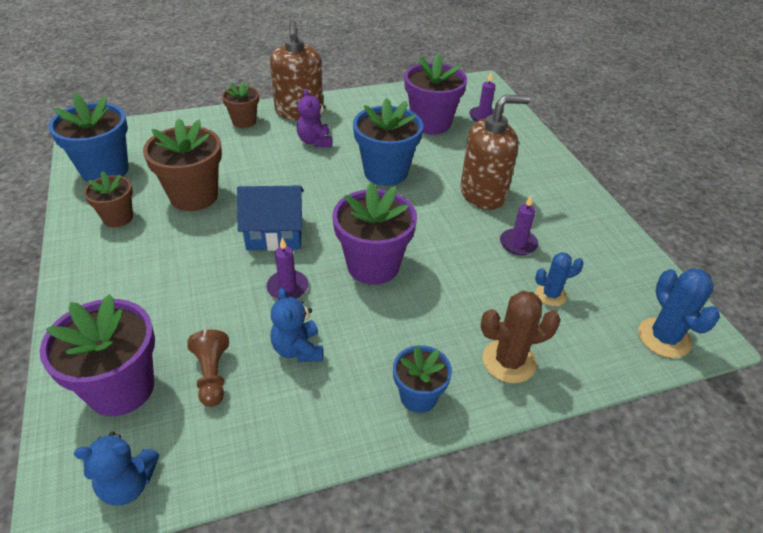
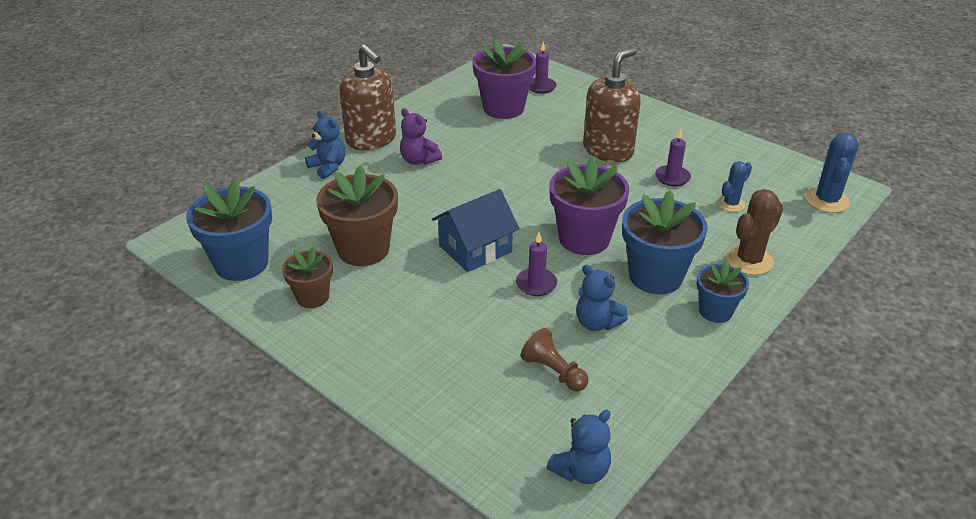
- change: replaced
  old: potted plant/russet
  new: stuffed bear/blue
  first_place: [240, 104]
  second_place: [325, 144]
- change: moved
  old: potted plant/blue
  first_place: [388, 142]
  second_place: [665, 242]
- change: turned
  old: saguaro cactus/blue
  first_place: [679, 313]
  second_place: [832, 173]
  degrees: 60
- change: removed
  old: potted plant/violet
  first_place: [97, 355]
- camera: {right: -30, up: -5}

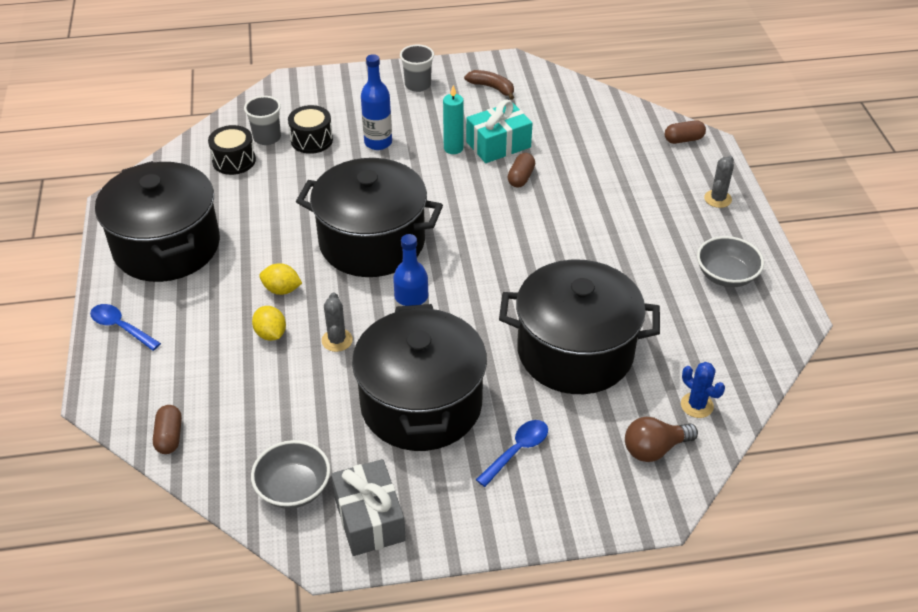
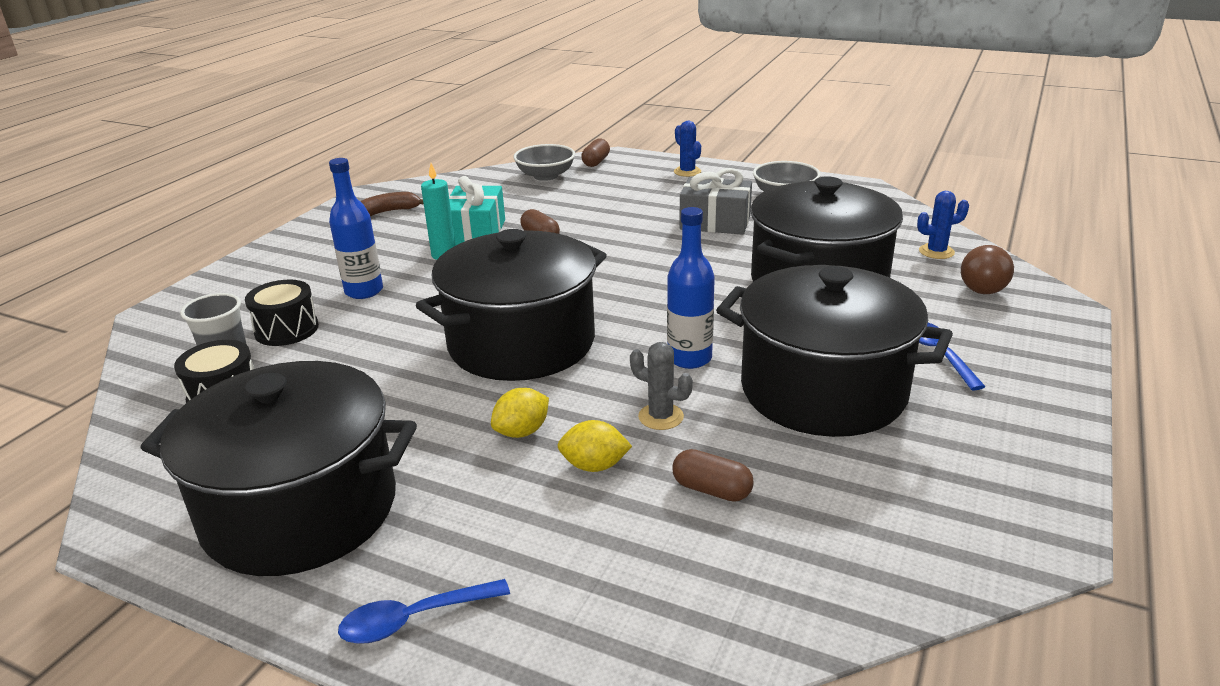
- change: moved
  old: bowl/grey
  first_place: [290, 474]
  second_place: [544, 162]
- change: moved
  old: capsule/russet
  first_place: [167, 429]
  second_place: [713, 475]
- change: recoloured
  old: saguaro cactus/grey
  new: saguaro cactus/blue
  first_place: [719, 182]
  second_place: [687, 149]
- change: moved
  old: gift/grey
  first_place: [368, 507]
  second_place: [715, 201]
- change: removed
  old: cup/grey
  first_place: [417, 68]
- camera: {right: -55, up: -15}

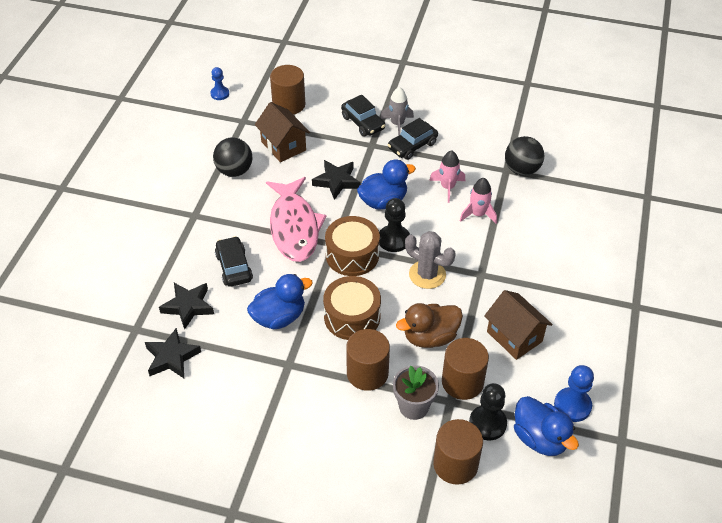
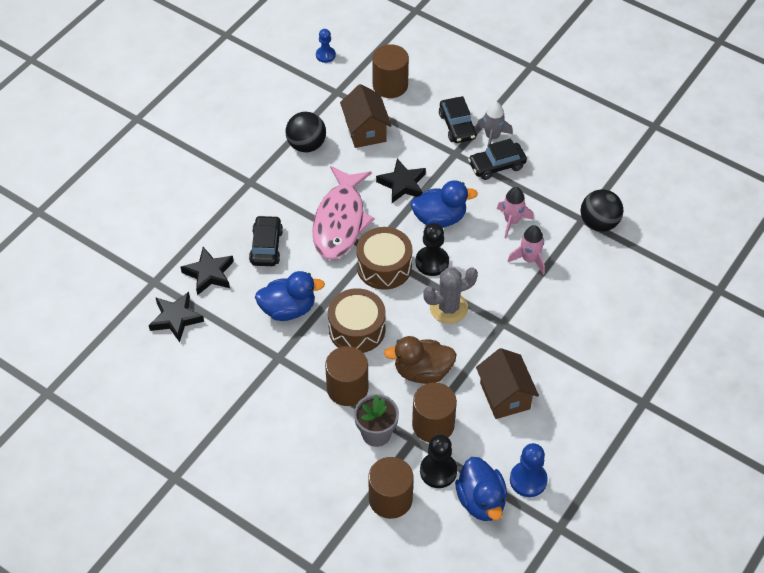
- change: turned
  old: saguaro cactus/grey
  first_place: [430, 260]
  second_place: [450, 295]
  degrees: -75
- camera: {right: 20, up: 5}

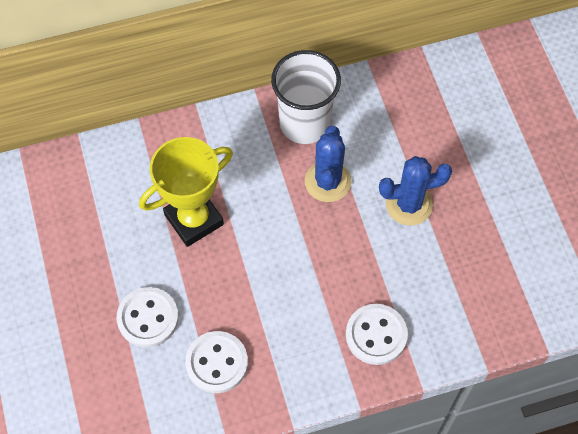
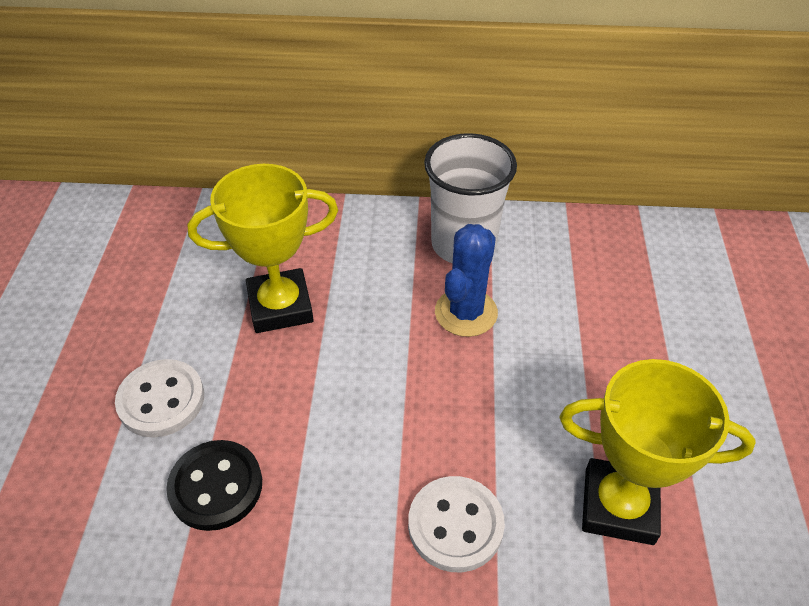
- change: recoloured
  old: button/pure white
  new: button/jet-black
  first_place: [216, 362]
  second_place: [214, 485]
- change: added
  new: trophy/golden
  second_place: [658, 452]
- change: removed
  old: saguaro cactus/blue
  first_place: [415, 190]
- camera: {right: 20, up: -15}

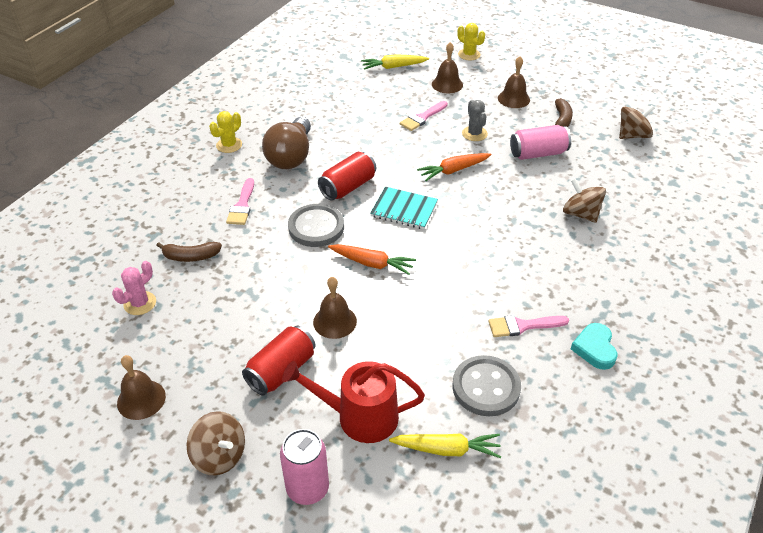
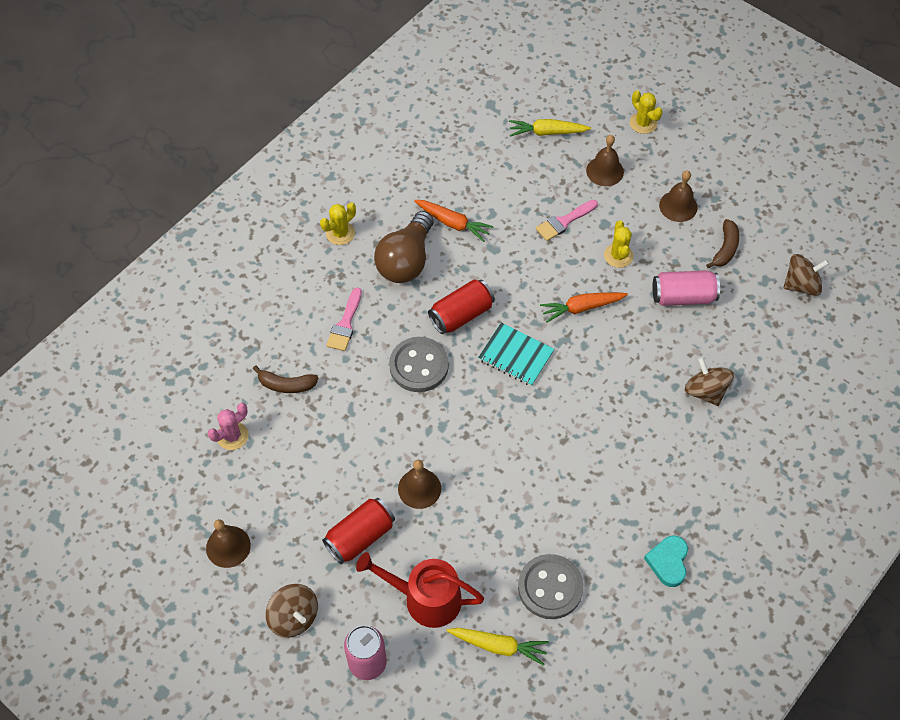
- change: moved
  old: carrot/orange
  first_place: [372, 259]
  second_place: [454, 221]
- change: recoloured
  old: saguaro cactus/grey
  new: saguaro cactus/golden
  first_place: [475, 120]
  second_place: [618, 244]
- change: removed
  old: brush/rose-pink
  first_place: [528, 326]
- camera: {right: 10, up: 15}

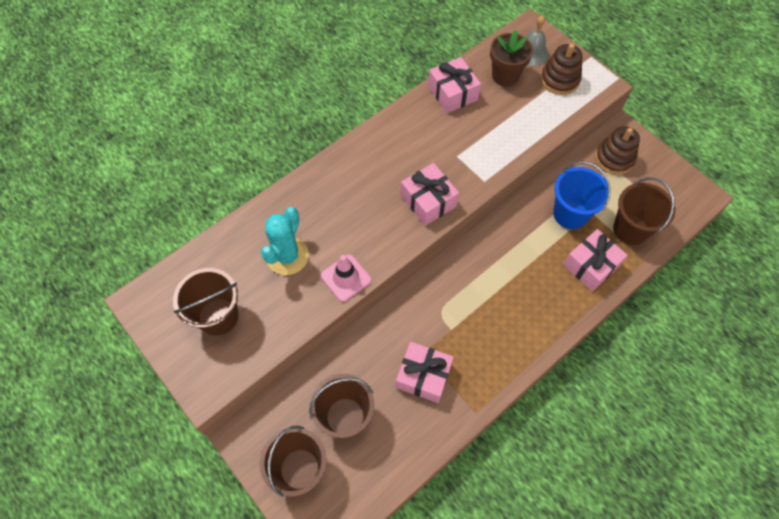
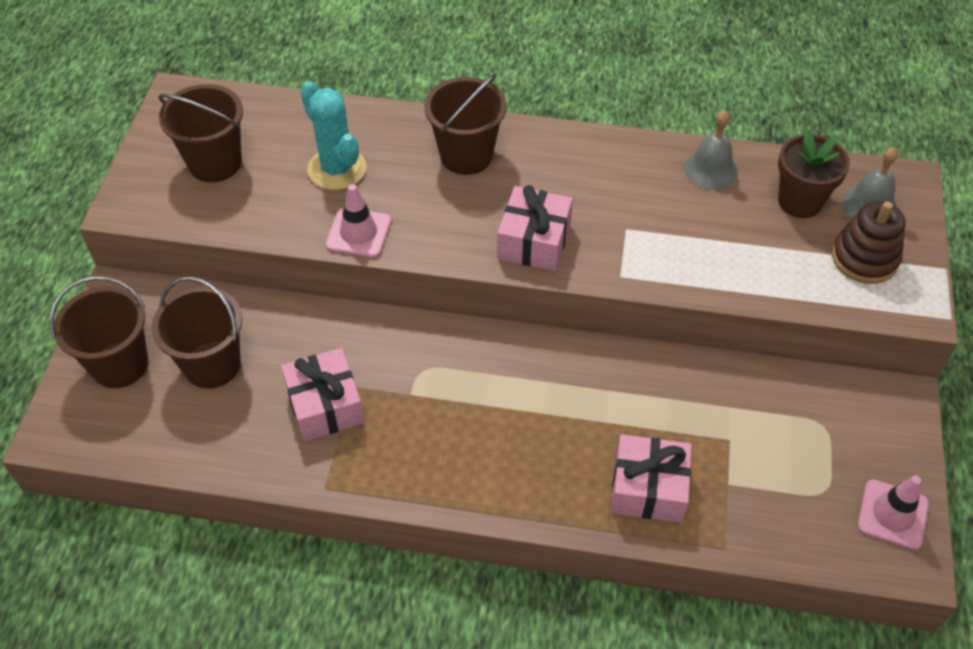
- change: turned
  old: saguaro cactus/turquoise
  first_place: [285, 241]
  second_place: [333, 135]
  degrees: 75
- change: moved
  old: sand bucket/russet
  first_place: [644, 211]
  second_place: [465, 124]
- change: replaced
  old: gift/rose-pink
  new: hand bell/grey
  first_place: [454, 85]
  second_place: [711, 150]
- change: added
  new: road cone/rose-pink
  second_place: [893, 512]
- change: removed
  old: sand bucket/blue
  first_place: [582, 195]
- change: removed
  old: stacking toy/russet
  first_place: [617, 150]
- camera: {right: 50, up: -10}

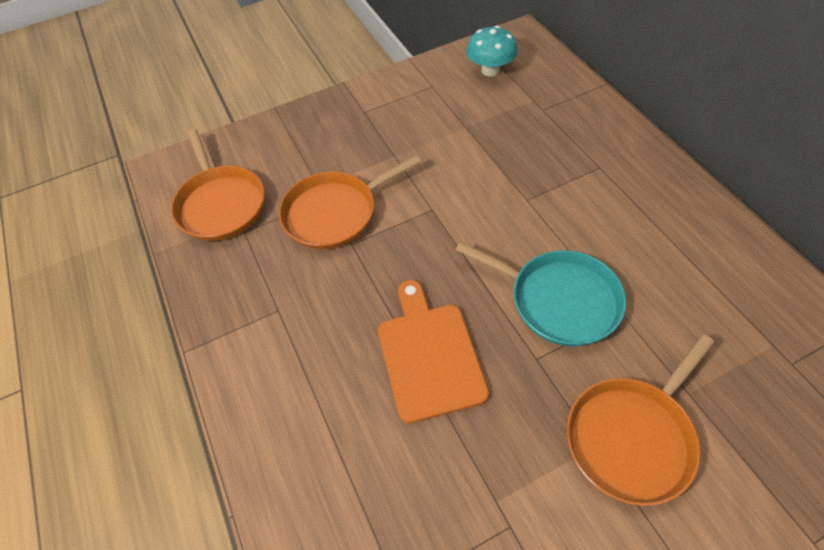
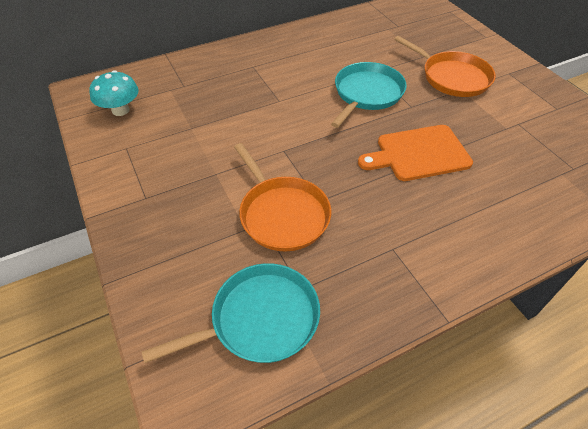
- change: recoloured
  old: pan/orange
  new: pan/turquoise
  first_place: [218, 185]
  second_place: [231, 313]
- camera: {right: -95, up: -5}

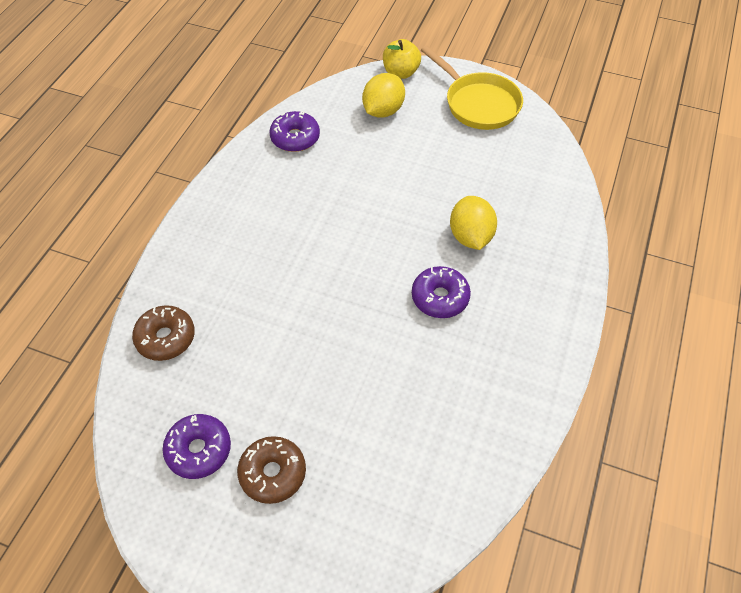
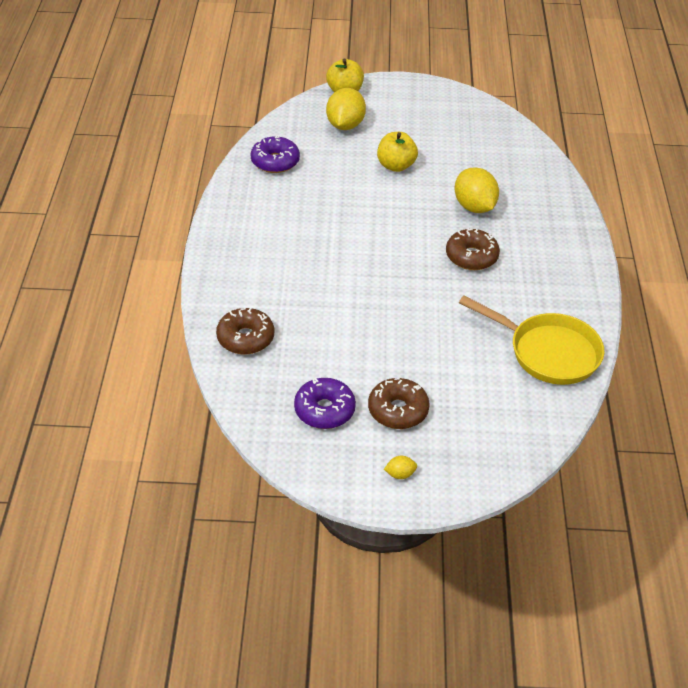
- change: added
  new: apple fruit/golden
  second_place: [397, 152]
- change: added
  new: lemon/golden
  second_place: [400, 467]
- change: recoloured
  old: doughnut/violet
  new: doughnut/russet
  first_place: [441, 292]
  second_place: [473, 249]
- change: moved
  old: pan/golden
  first_place: [472, 88]
  second_place: [531, 340]
- camera: {right: -20, up: -10}

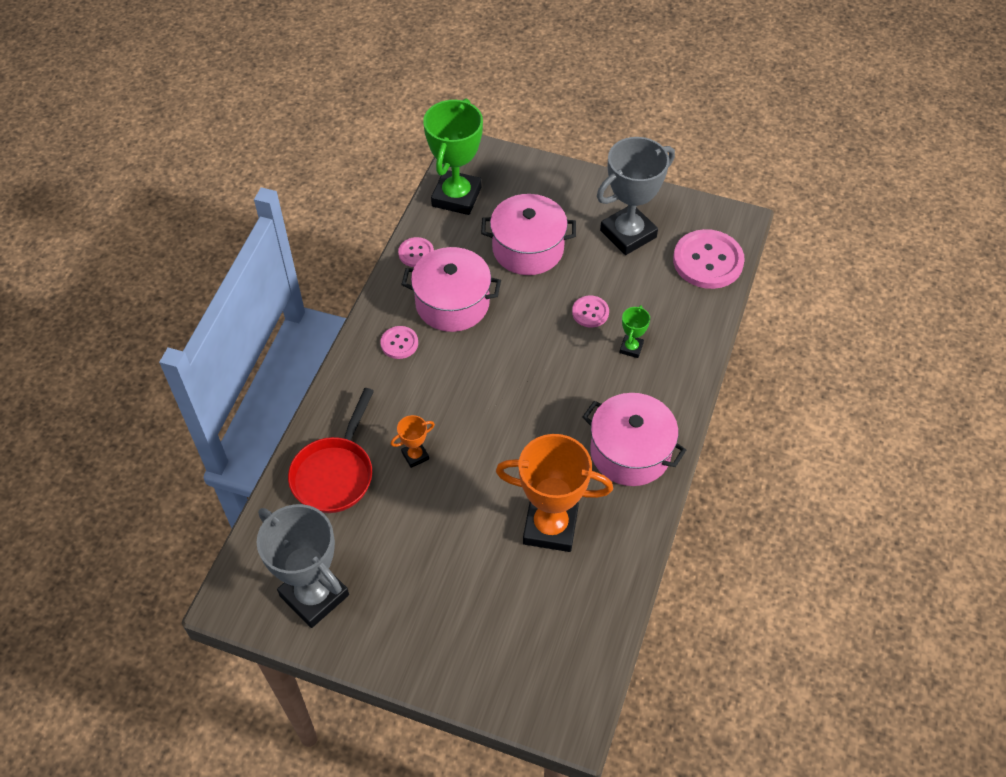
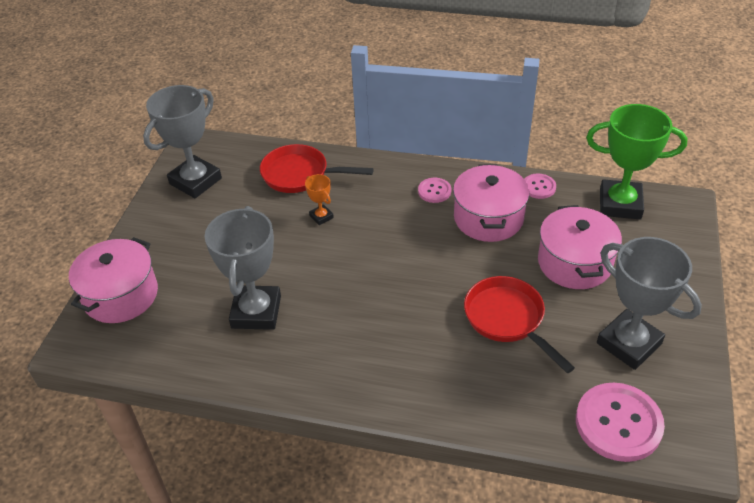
- change: moved
  old: pot/rose-pink
  first_place: [634, 439]
  second_place: [113, 280]
- change: recoloured
  old: trophy/orange
  new: trophy/grey
  first_place: [554, 493]
  second_place: [243, 268]
- change: replaced
  old: button/rose-pink
  new: pan/crimson
  first_place: [590, 312]
  second_place: [519, 324]
- change: removed
  old: trophy/emerald
  first_place: [634, 331]
- camera: {right: 85, up: -10}

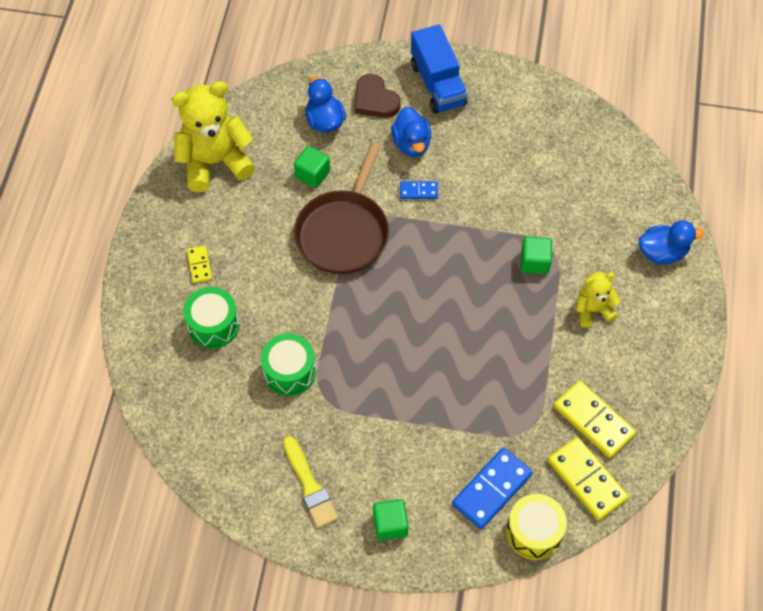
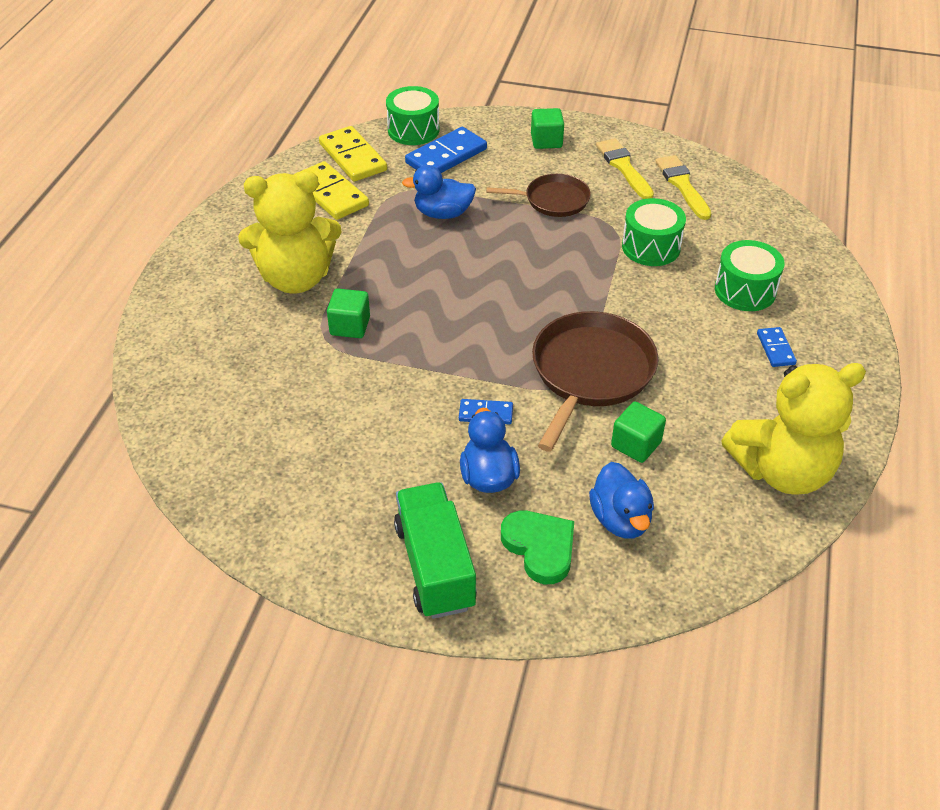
- change: resized
  old: stuffed bear/golden
  first_place: [598, 299]
  second_place: [289, 232]
  factor: 1.89
- change: recoloured
  old: toy drum/golden
  new: toy drum/emerald
  first_place: [536, 527]
  second_place: [412, 115]
- change: recoloured
  old: toy truck/blue
  new: toy truck/emerald
  first_place: [439, 69]
  second_place: [435, 550]
- change: moved
  old: toy duck/blue
  first_place: [671, 242]
  second_place: [439, 192]
- change: added
  new: pan/russet
  second_place: [538, 195]
- change: recoloured
  old: heart/russet
  new: heart/emerald
  first_place: [378, 96]
  second_place: [537, 547]
- change: added
  new: brush/golden
  second_place: [683, 187]
- change: recoloured
  old: domino/golden
  new: domino/blue
  first_place: [199, 264]
  second_place: [777, 347]
- camera: {right: -175, up: -15}

